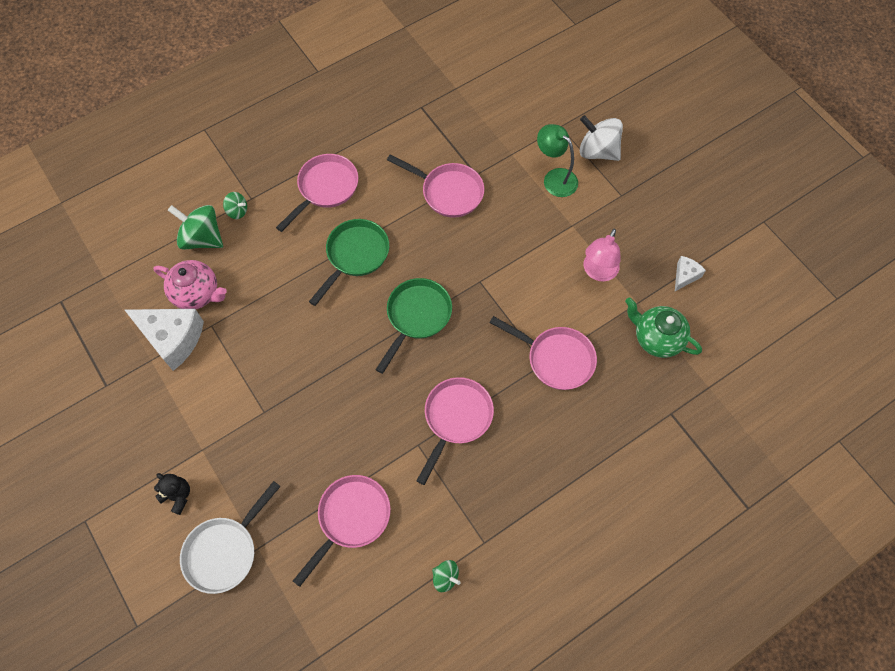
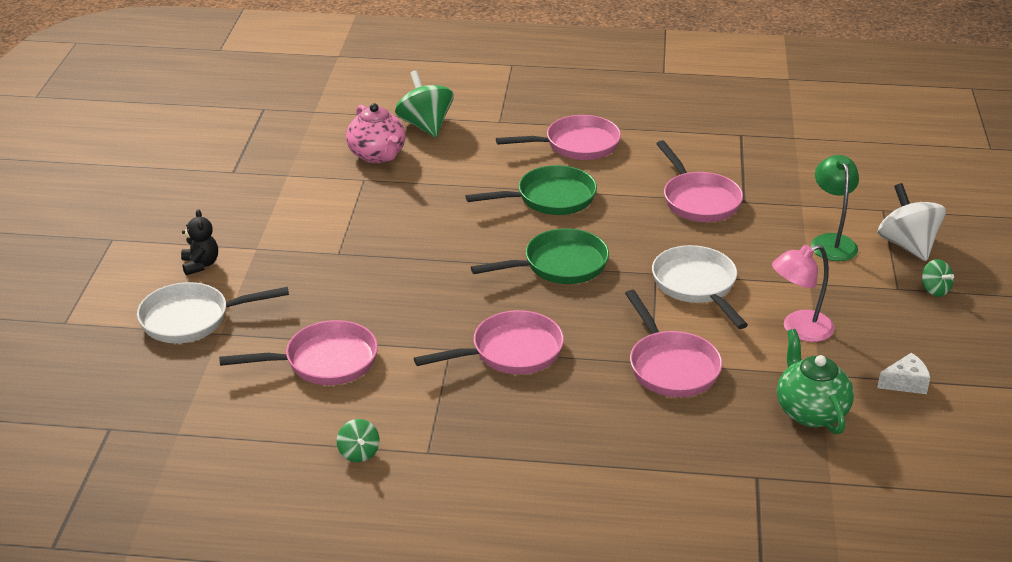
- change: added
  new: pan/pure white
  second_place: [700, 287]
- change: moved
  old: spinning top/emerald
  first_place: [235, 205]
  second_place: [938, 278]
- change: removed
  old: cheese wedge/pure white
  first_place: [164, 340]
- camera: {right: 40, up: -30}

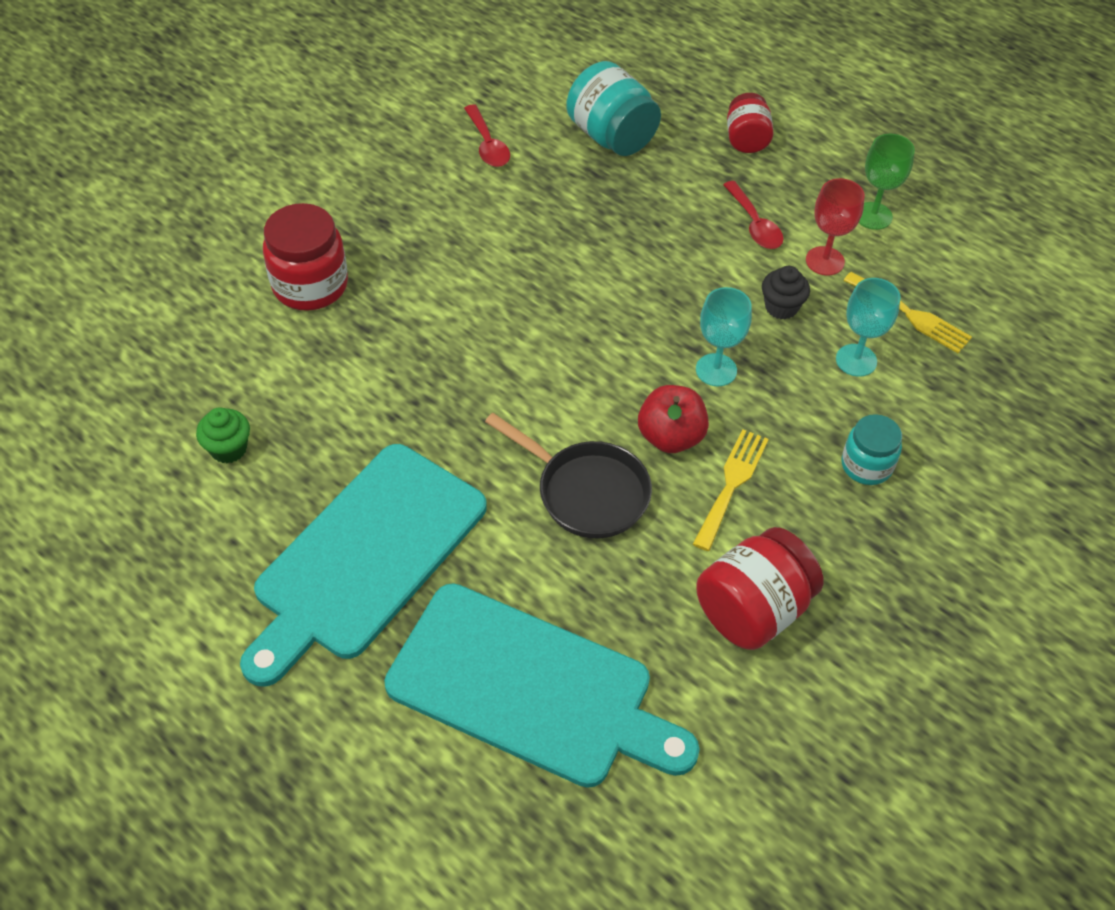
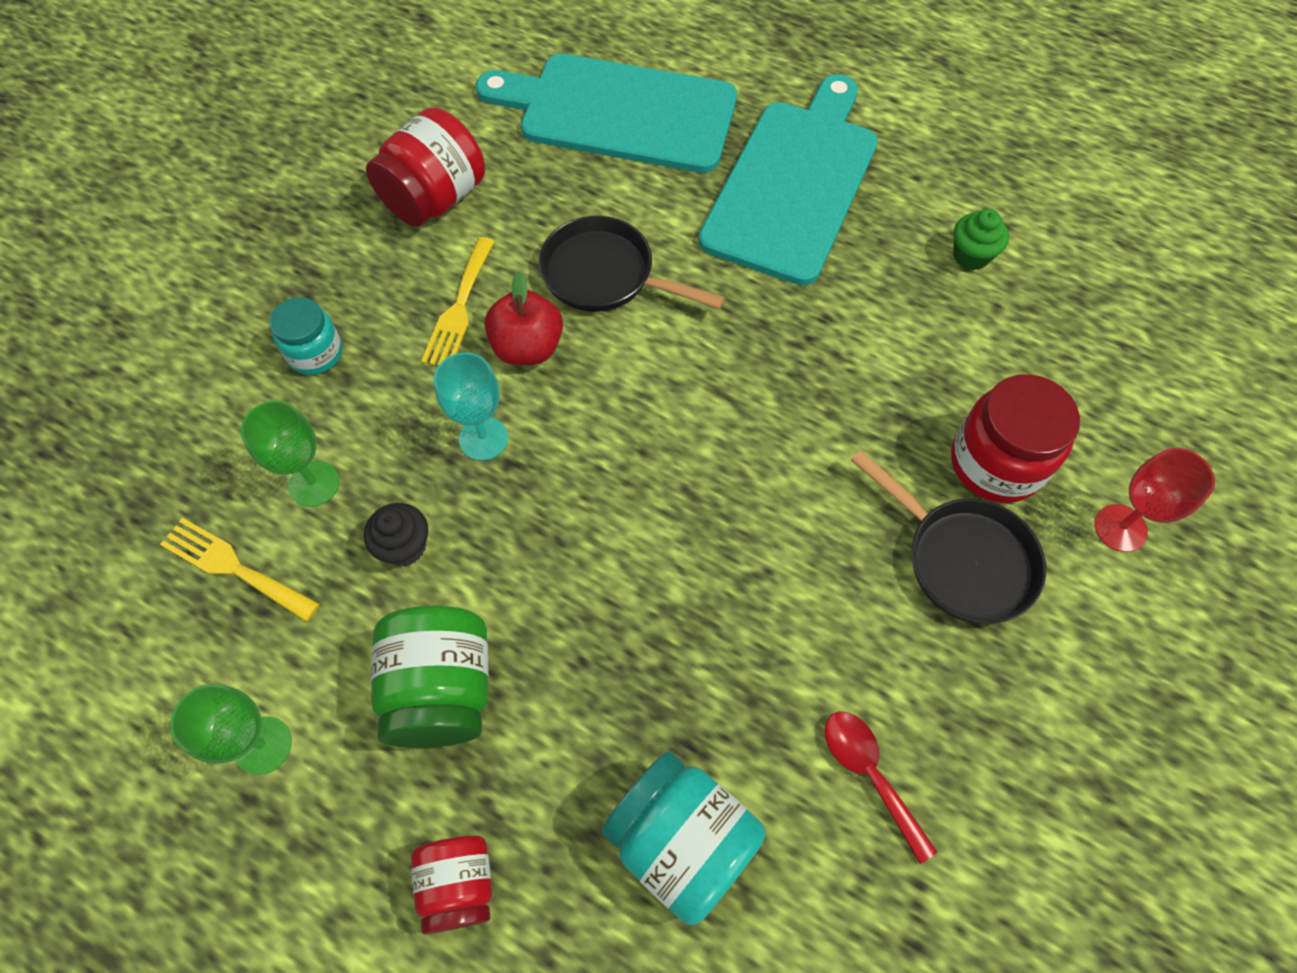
- change: recoloured
  old: wine glass/turquoise
  new: wine glass/emerald
  first_place: [868, 327]
  second_place: [290, 454]
- change: replaced
  old: tablespoon/crimson
  new: preserve jar/emerald
  first_place: [753, 215]
  second_place: [430, 677]
- change: added
  new: pan/jet-black
  second_place: [948, 536]
- change: moved
  old: wine glass/crimson
  first_place: [835, 226]
  second_place: [1155, 500]
- camera: {right: 170, up: 10}

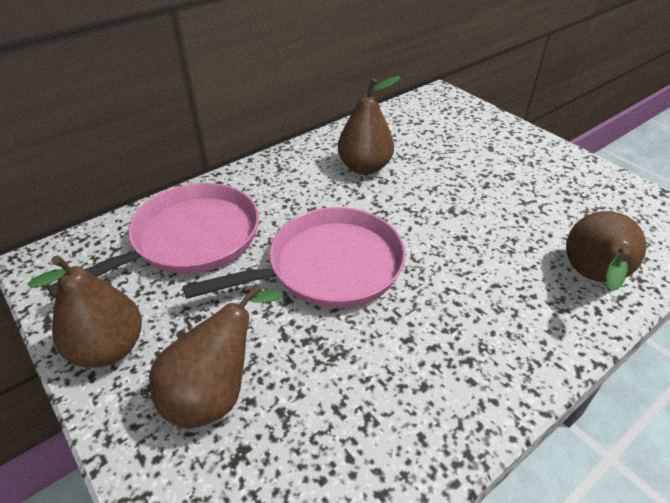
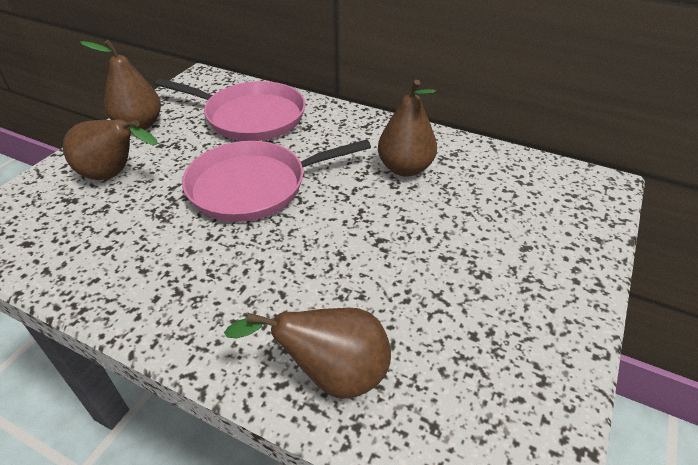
- change: turned
  old: pan/rose-pink
  first_place: [294, 257]
  second_place: [276, 180]
  degrees: 120
- camera: {right: 65, up: 0}

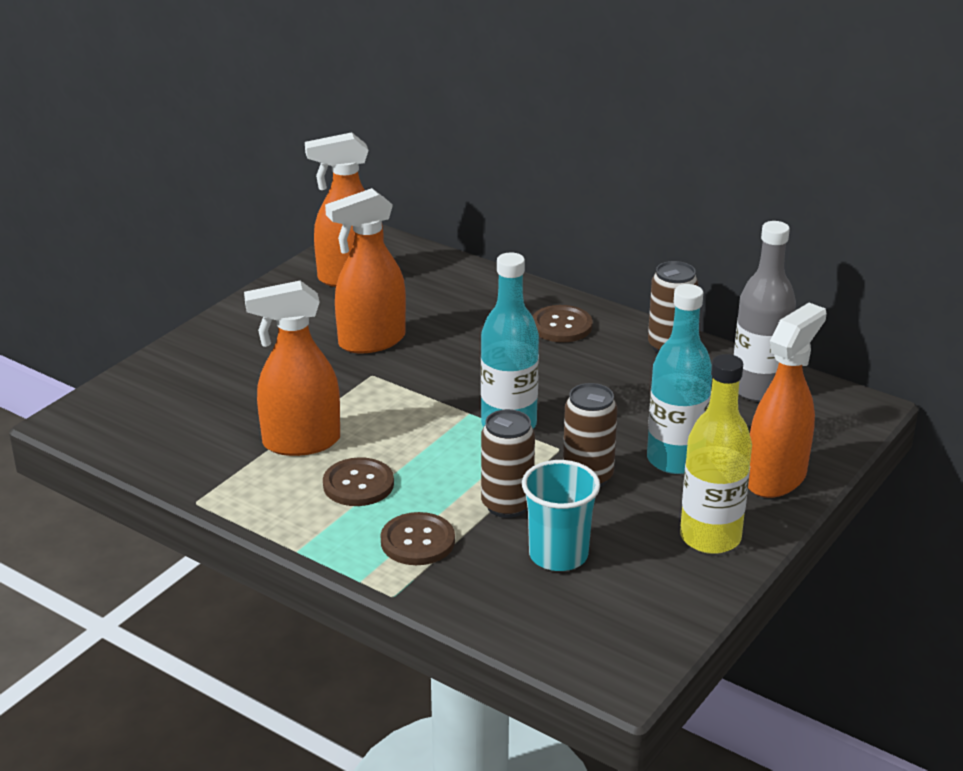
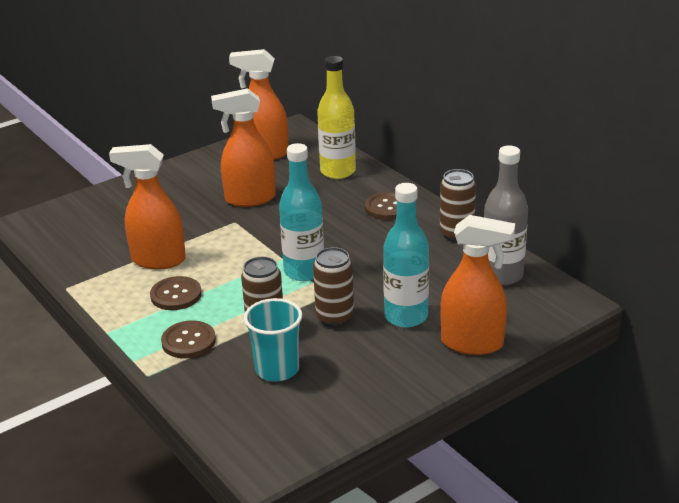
- change: moved
  old: drink bottle/golden
  first_place: [716, 454]
  second_place: [336, 117]
- change: turned
  old: spray cleaner/orange
  first_place: [787, 400]
  second_place: [477, 285]
  degrees: 45
- camera: {right: 20, up: 0}

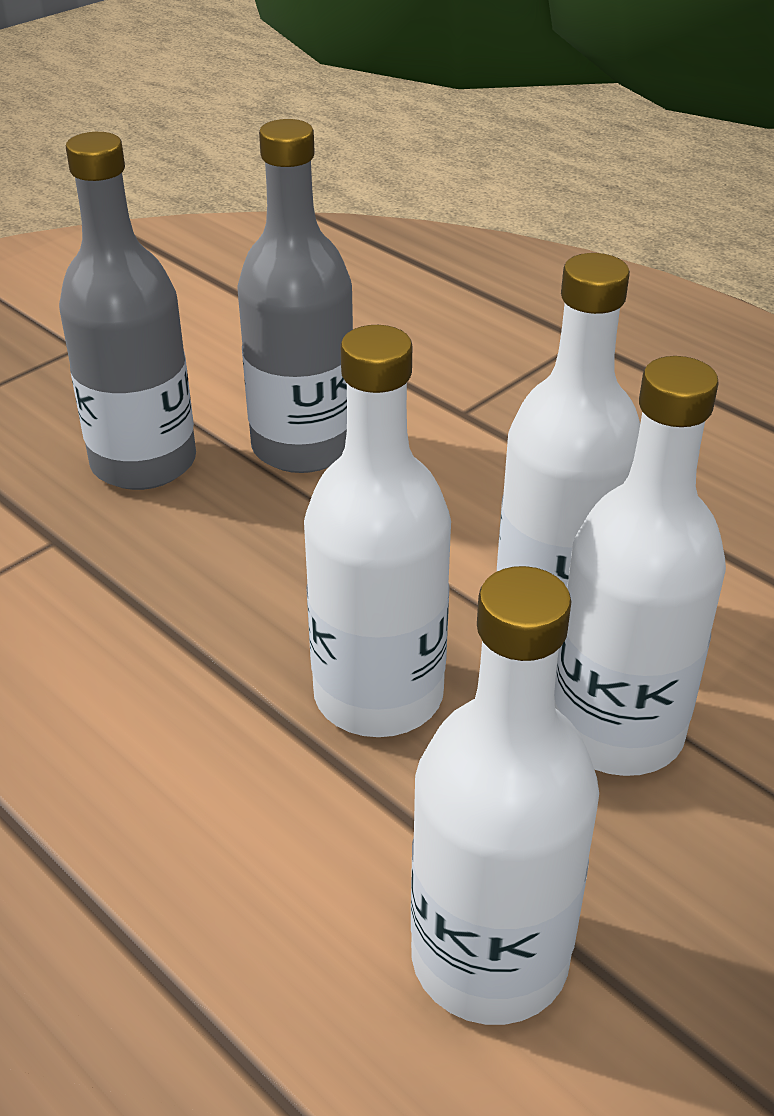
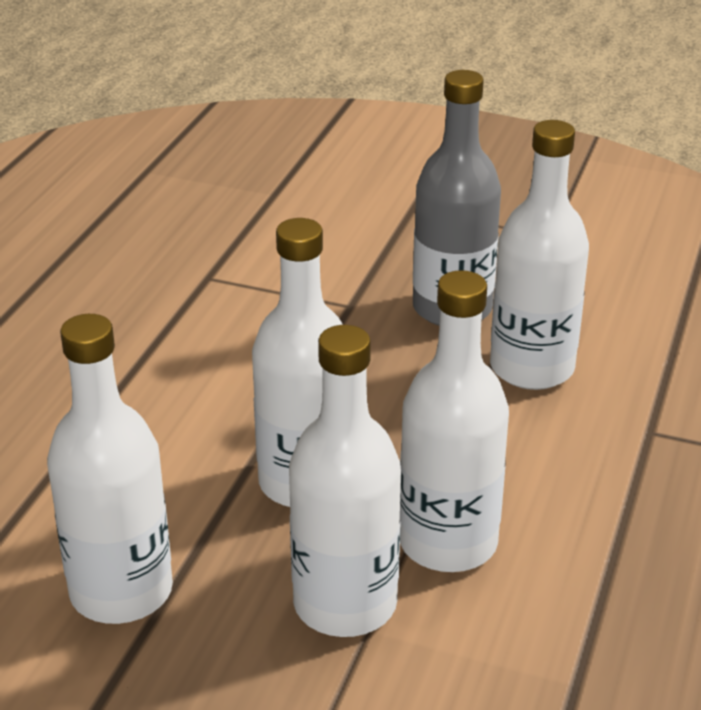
- change: recoloured
  old: drink bottle/grey
  new: drink bottle/pure white
  first_place: [295, 296]
  second_place: [539, 255]
- camera: {right: 65, up: -5}

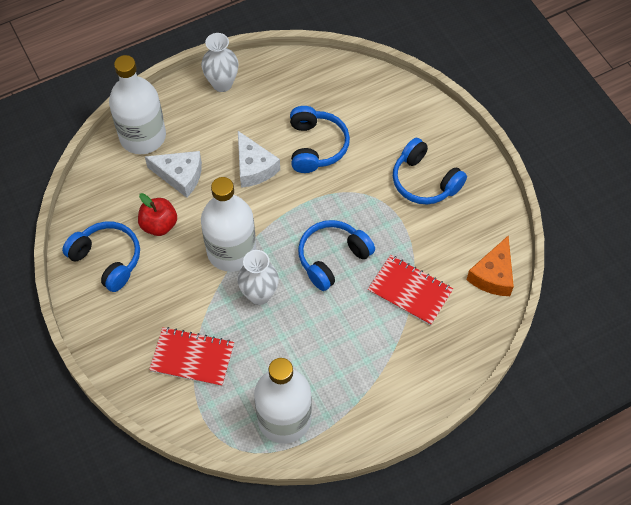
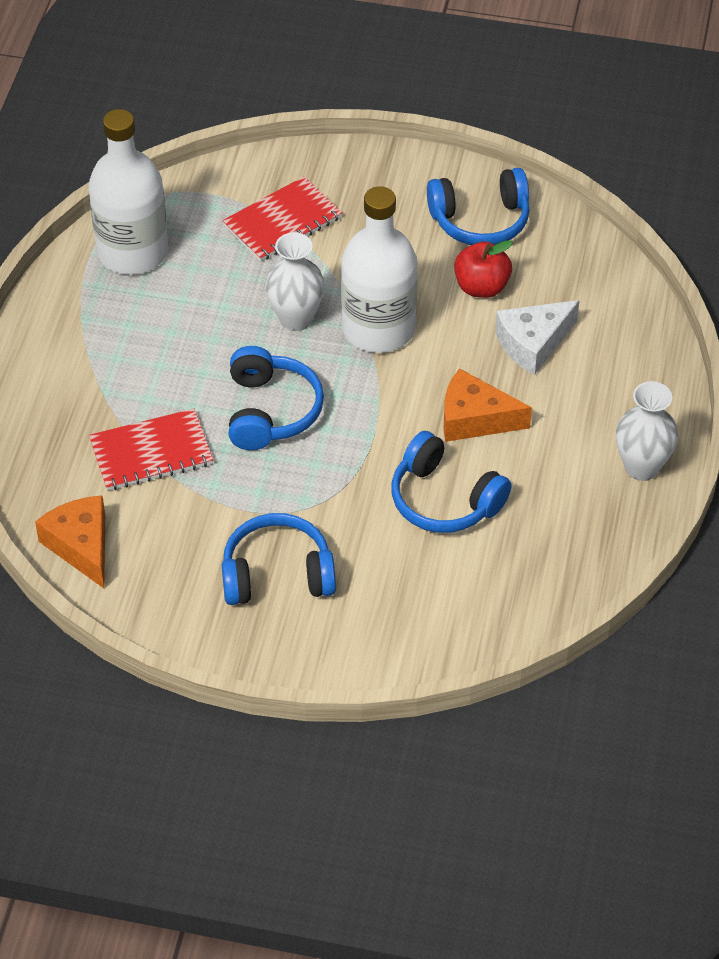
- change: recoloured
  old: cheese wedge/pure white
  new: cheese wedge/orange
  first_place: [259, 159]
  second_place: [487, 405]
- change: removed
  old: drink bottle/pure white
  first_place: [137, 104]
- camera: {right: 130, up: -10}

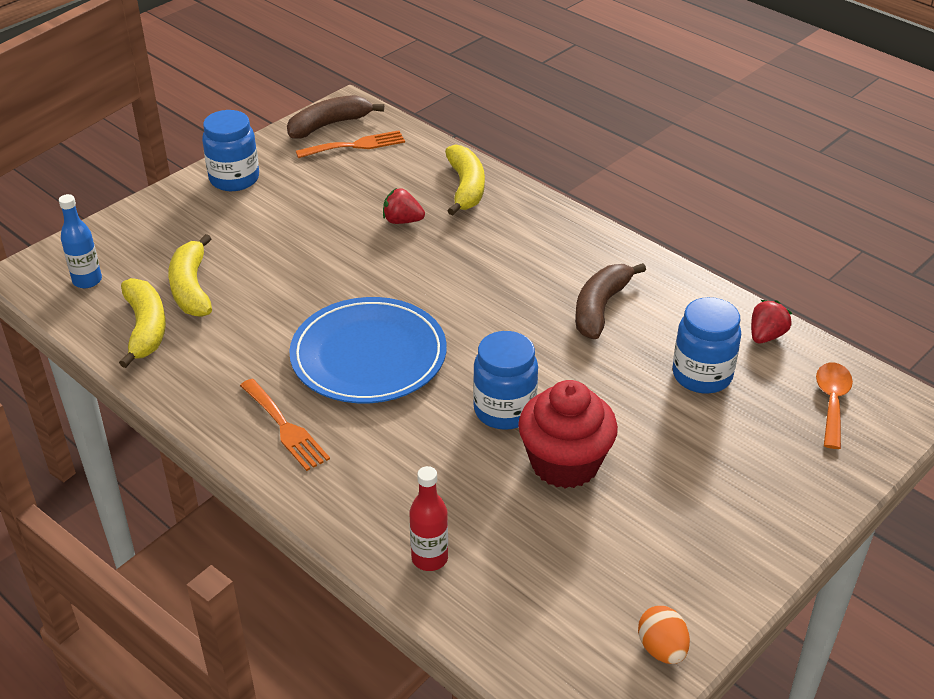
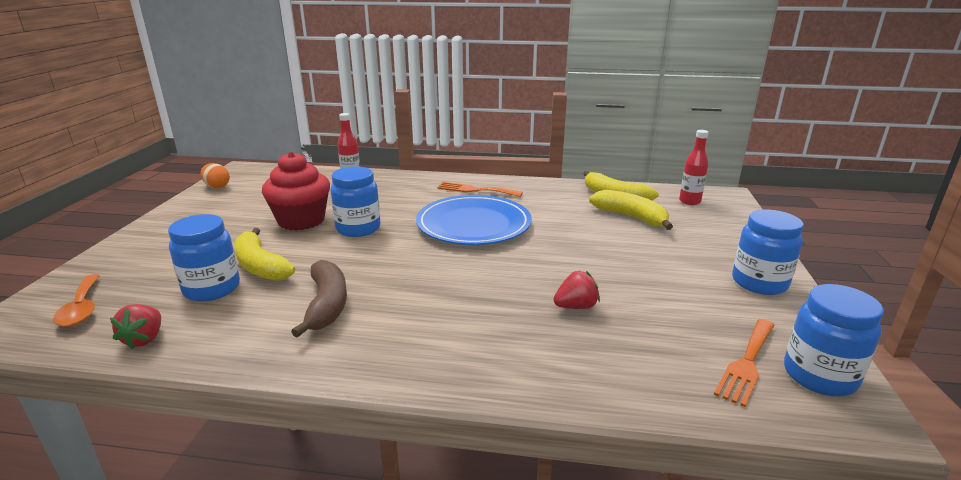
- change: moved
  old: banana/golden
  first_place: [465, 180]
  second_place: [264, 254]
- change: recoloured
  old: drink bottle/blue
  new: drink bottle/crimson
  first_place: [80, 241]
  second_place: [694, 167]
- change: replaced
  old: banana/russet
  new: preserve jar/blue
  first_place: [335, 117]
  second_place: [834, 340]
- camera: {right: 145, up: -15}

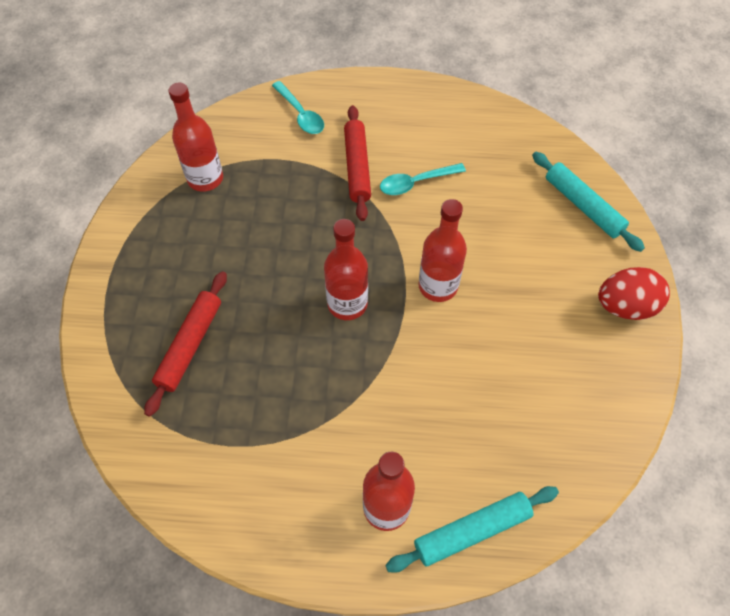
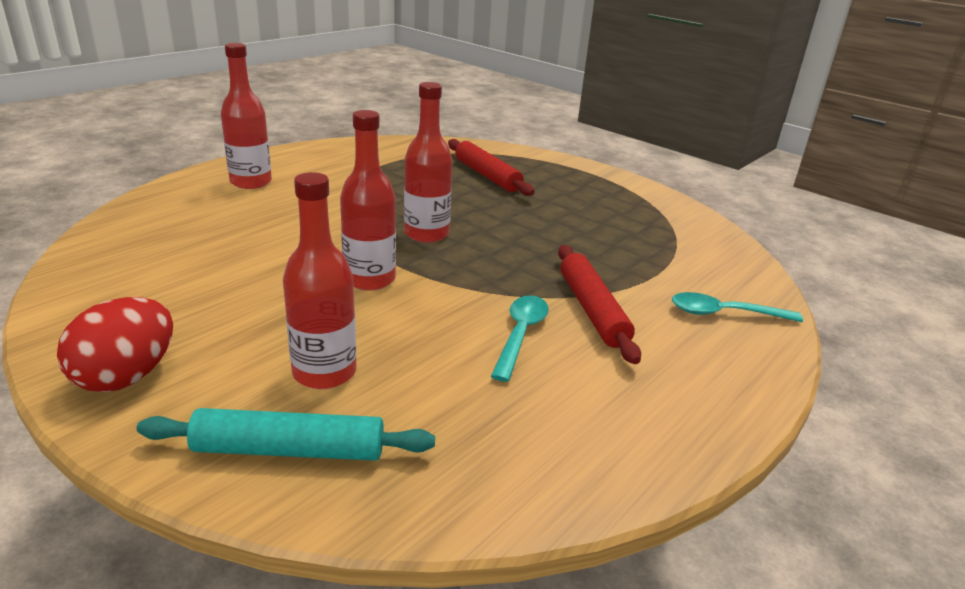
- change: moved
  old: drink bottle/crimson
  first_place: [195, 137]
  second_place: [320, 280]
- change: turned
  old: rolling pin/crimson
  first_place: [357, 163]
  second_place: [599, 304]
  degrees: 45
- change: removed
  old: rolling pin/turquoise
  first_place: [472, 529]
- camera: {right: 125, up: -30}

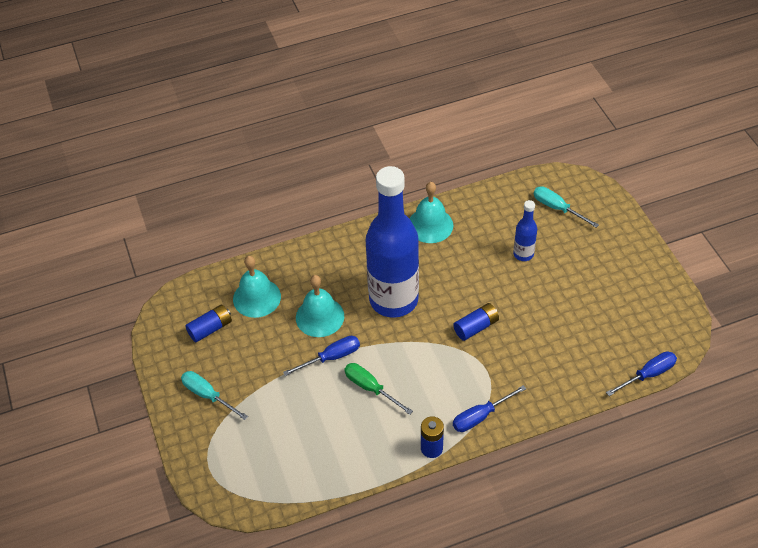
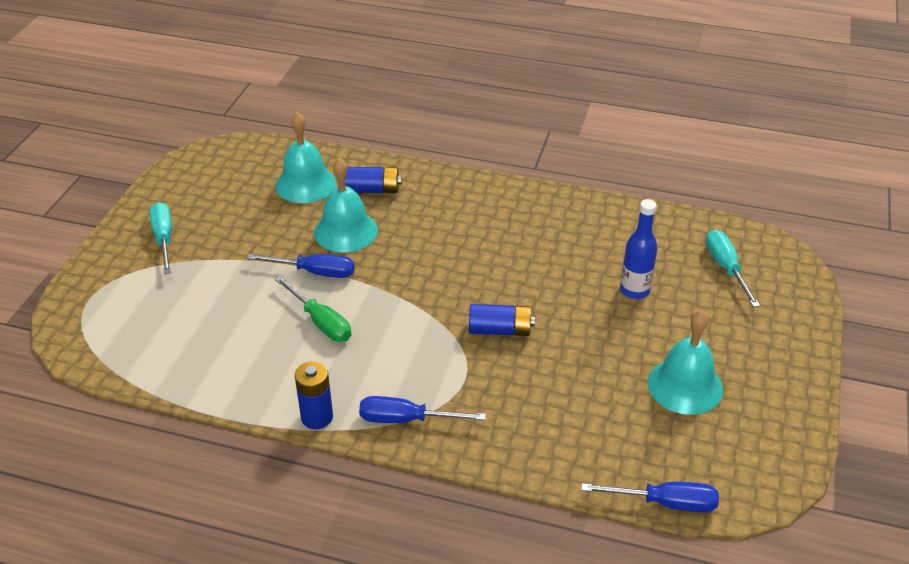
- change: turned
  old: screwdriver/emerald
  first_place: [378, 389]
  second_place: [313, 309]
  degrees: 150
- change: moved
  old: battery/blue
  first_place: [208, 323]
  second_place: [373, 180]
- change: moved
  old: hand bell/turquoise
  first_place: [431, 212]
  second_place: [685, 362]
- change: removed
  old: drink bottle/blue
  first_place: [392, 242]
- camera: {right: 35, up: -10}

